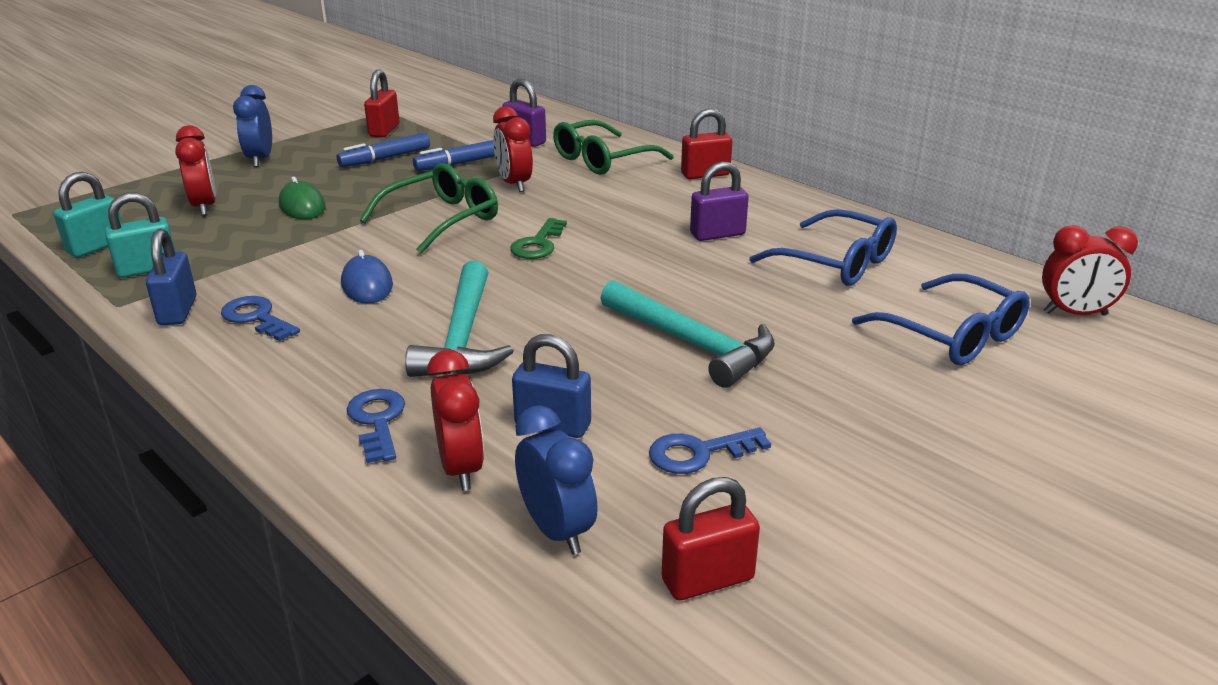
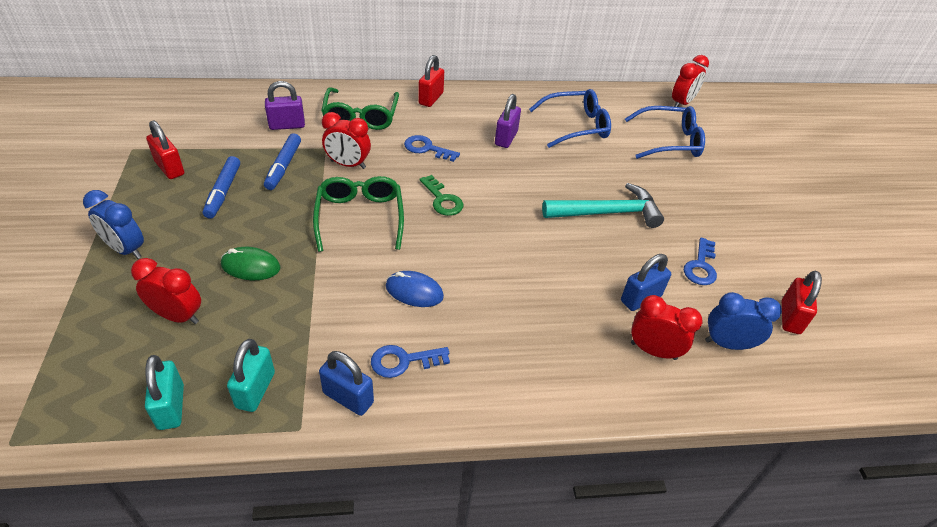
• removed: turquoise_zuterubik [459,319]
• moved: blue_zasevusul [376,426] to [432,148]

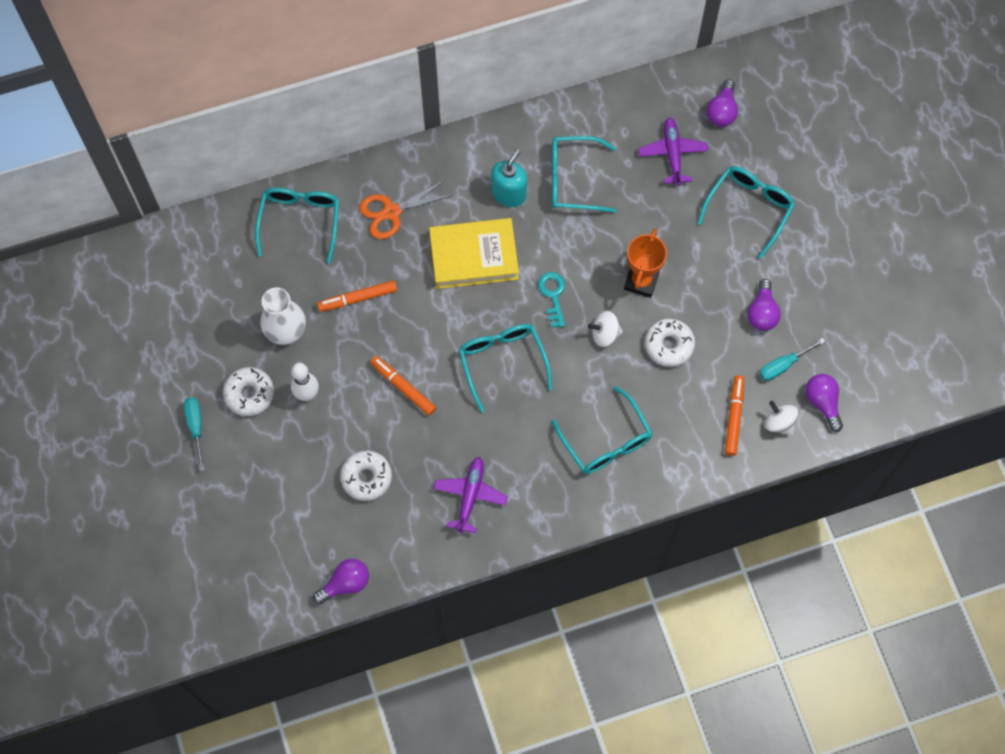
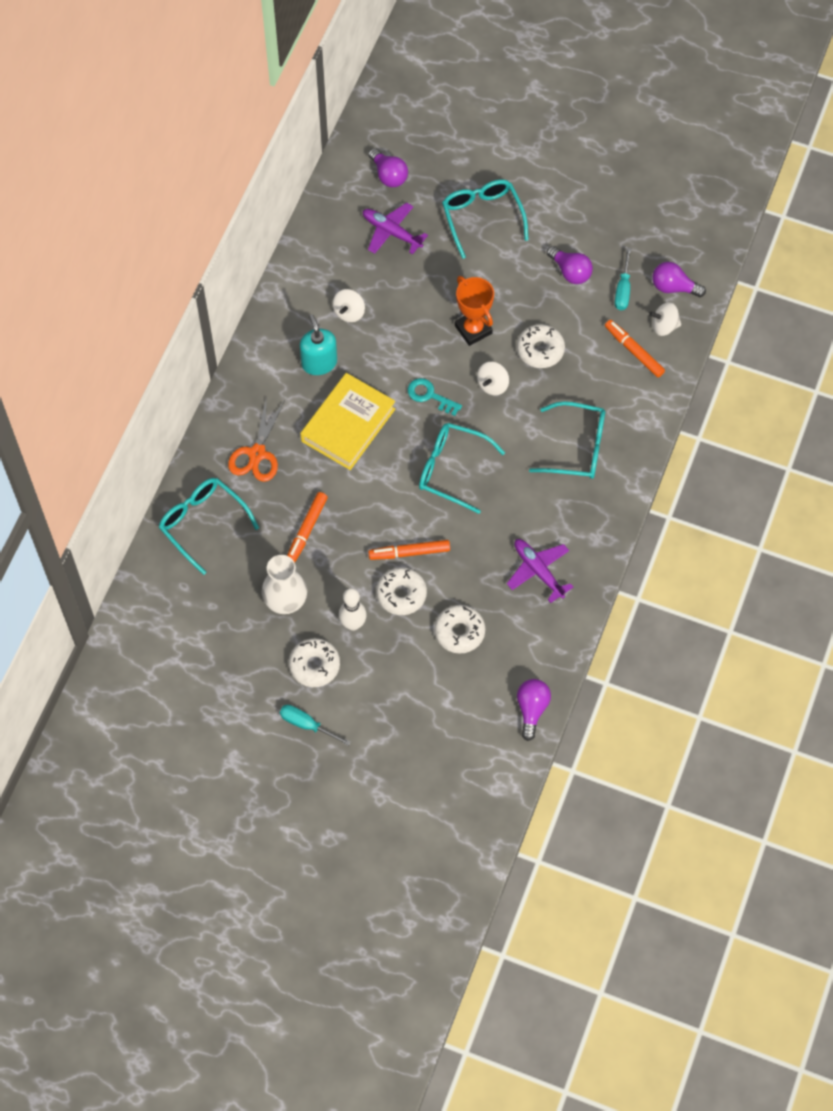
• added: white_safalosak [401,591]
• replaced: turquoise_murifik [584,174] to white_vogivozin [349,305]

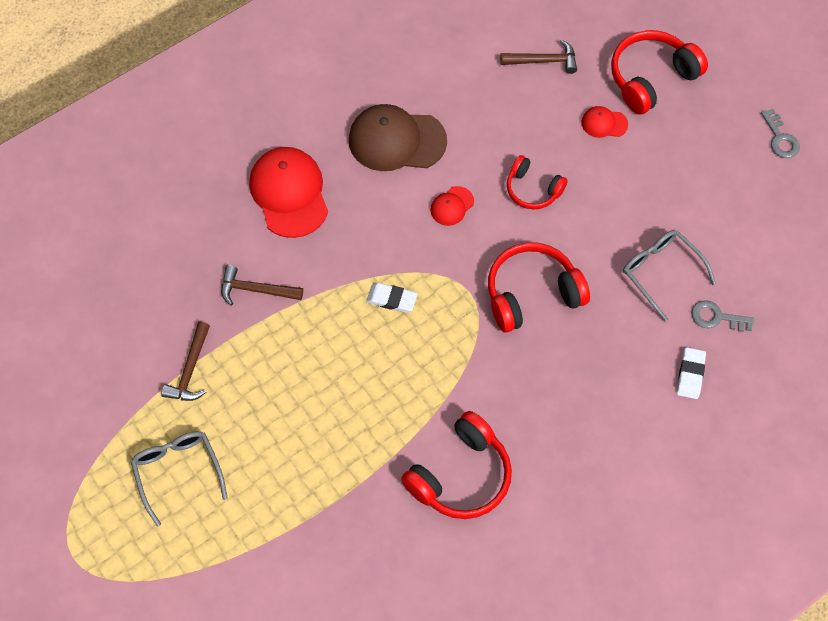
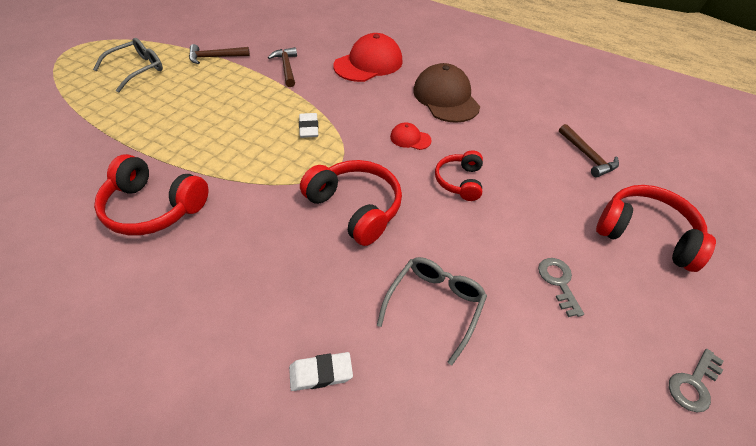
• removed: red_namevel [604,122]
• moved: grey_zasevusul [722,316] to [561,287]

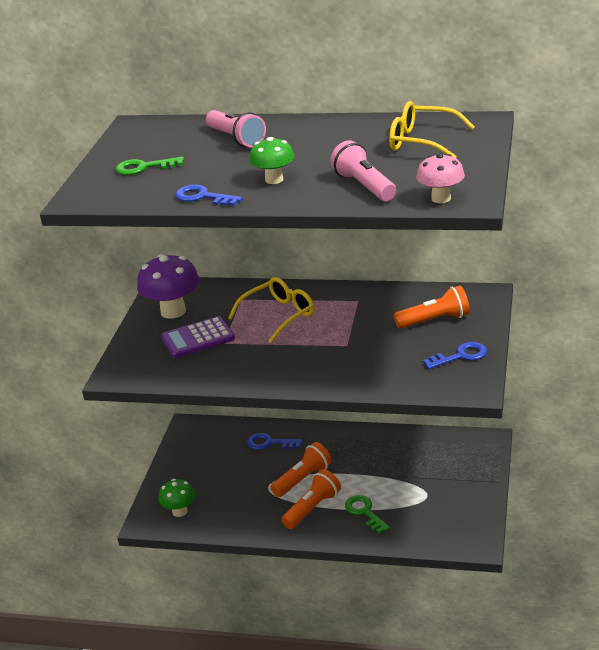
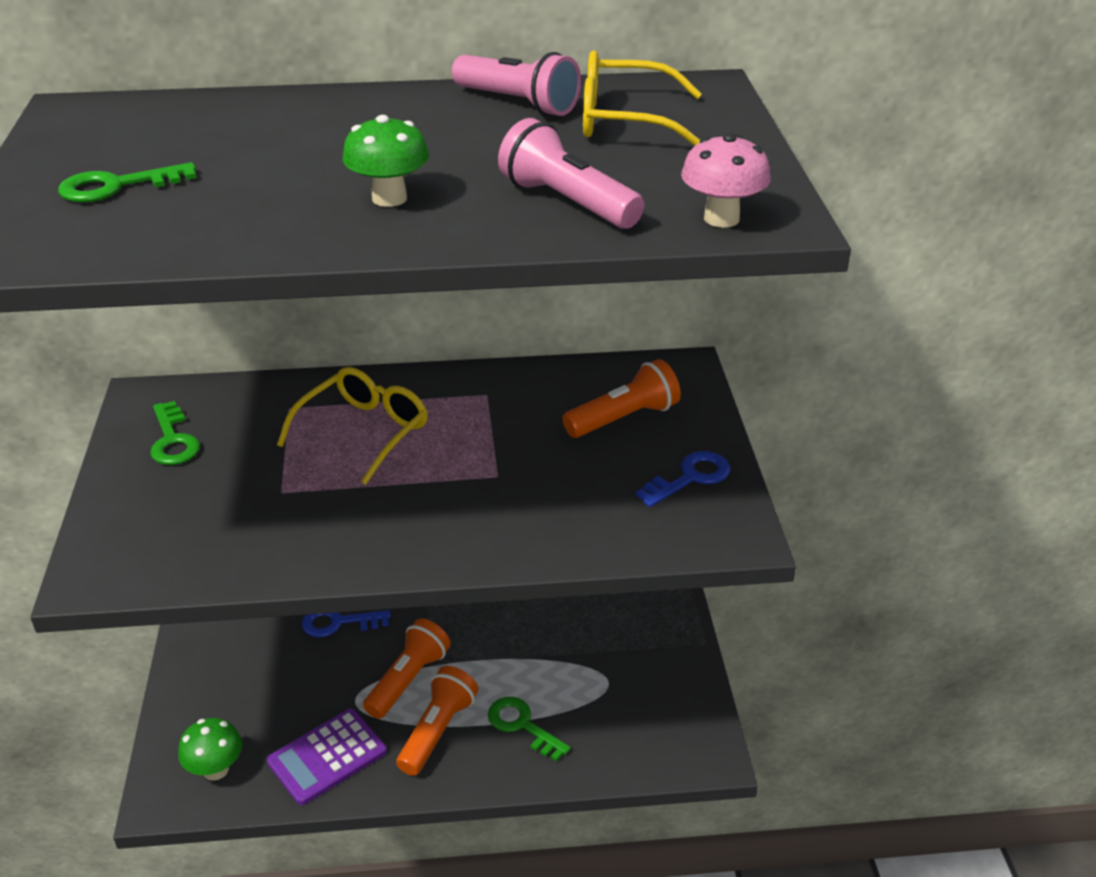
• removed: blue_zasevusul [209,195]
• moved: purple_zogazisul [198,337] to [327,756]
• moved: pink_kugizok [236,128] to [516,84]
• replaced: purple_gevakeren [168,286] to green_zasevusul [175,433]

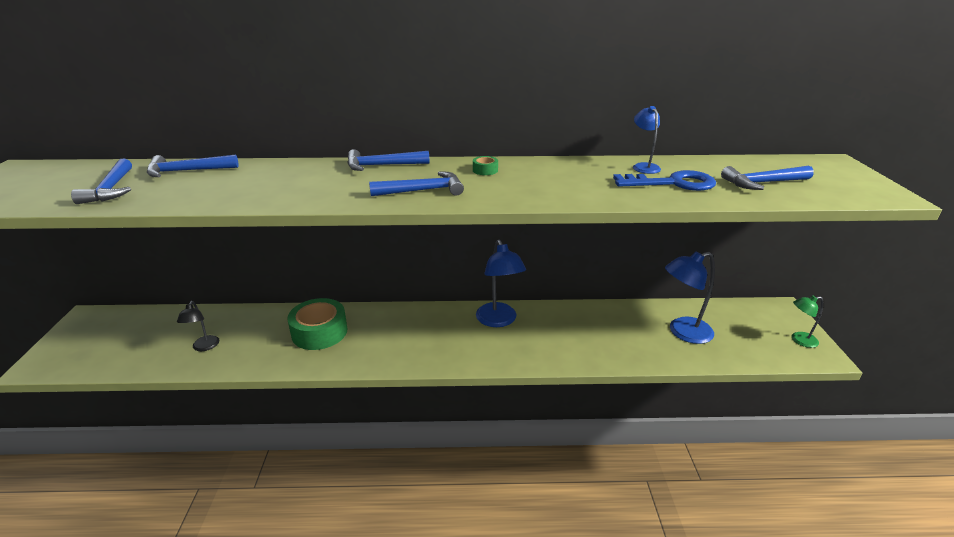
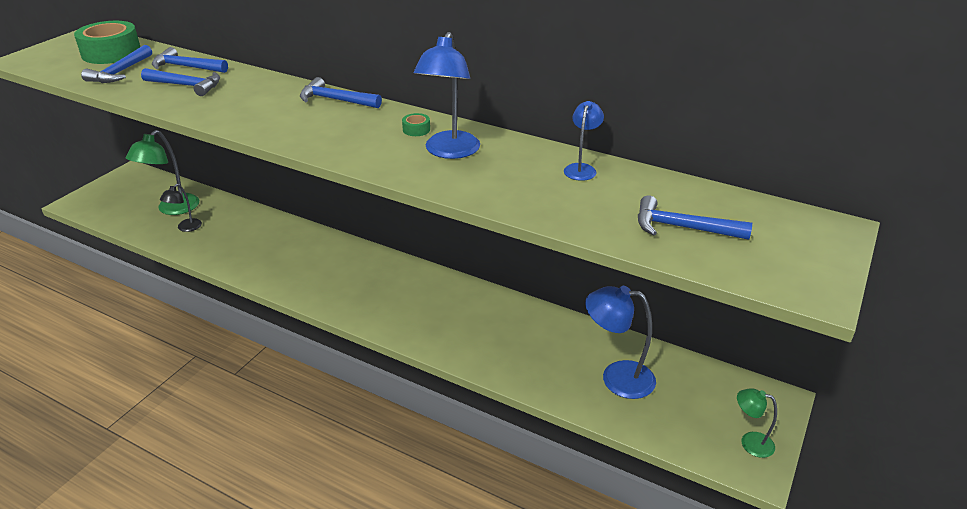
• removed: blue_zasevusul [664,180]
• added: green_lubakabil [162,172]
• moved: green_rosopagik [317,324] to [107,42]
• moved: blue_zuterubik [416,183] to [180,82]
• moved: blue_lubakabil [501,283] to [447,95]

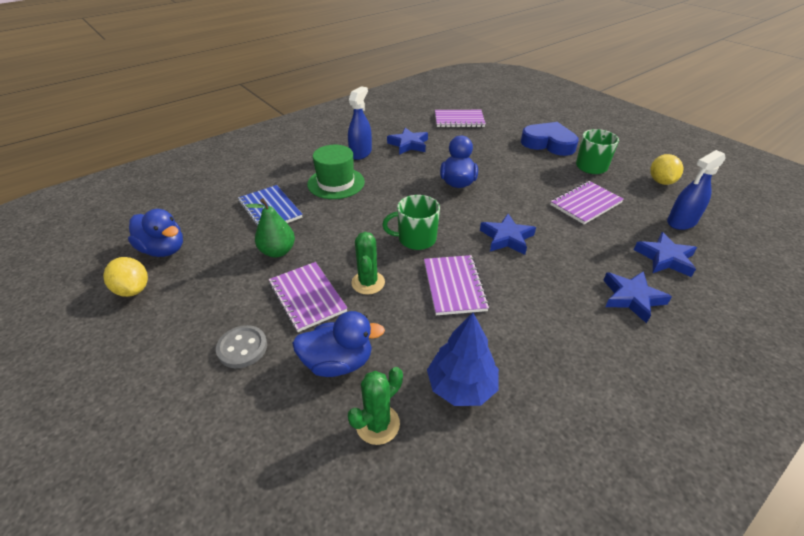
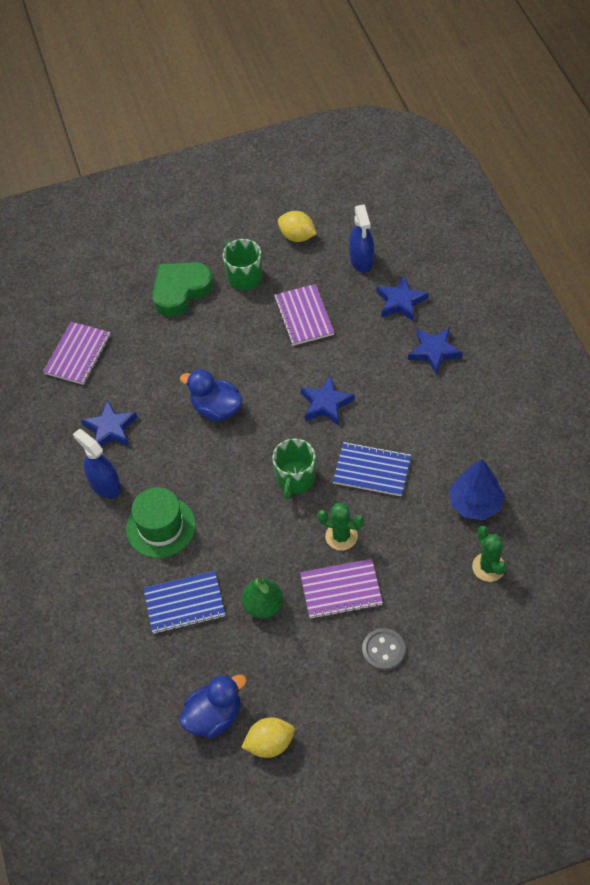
• removed: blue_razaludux [338,344]
• recoloured: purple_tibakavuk [456,285] to blue_tibakavuk [372,469]
• recoloured: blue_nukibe [550,139] to green_nukibe [182,289]

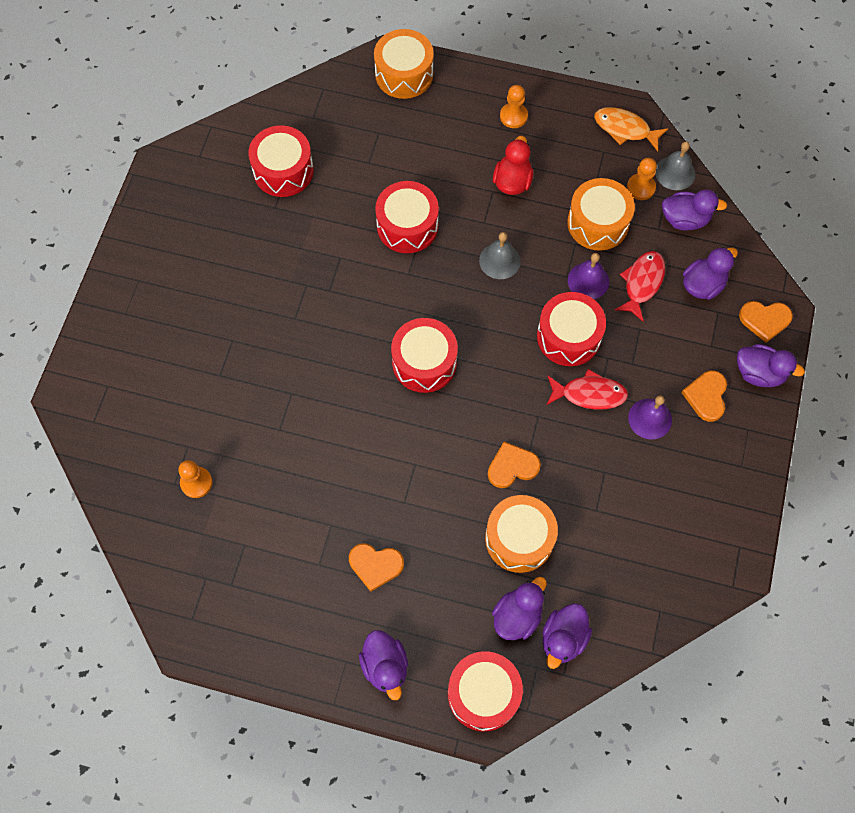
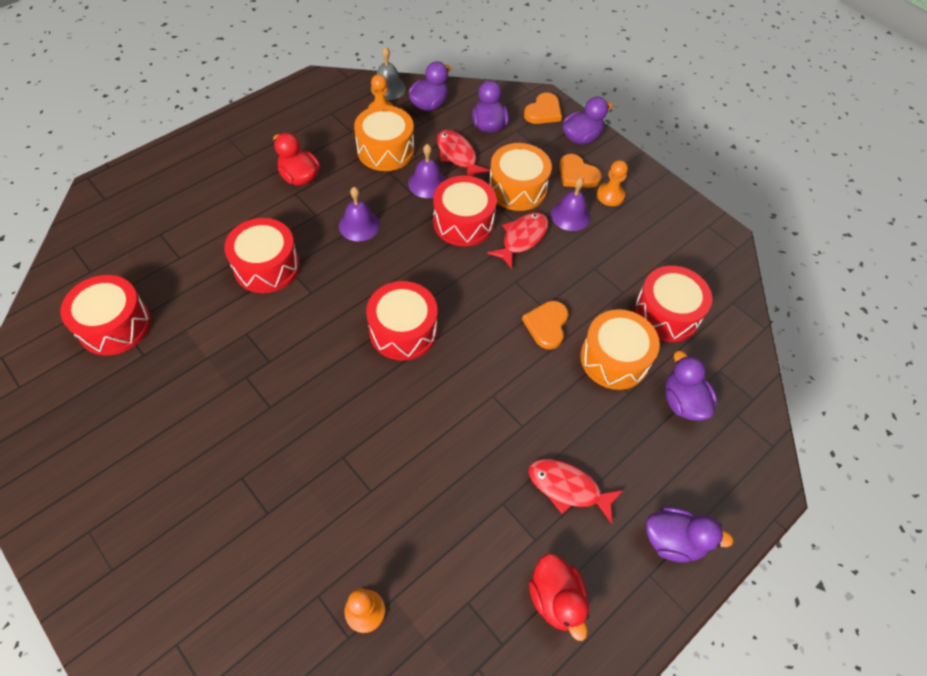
• removed: purple_razaludux [567,636]
• removed: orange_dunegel [631,129]
• added: red_razaludux [559,597]
• moved: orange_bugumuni [404,64] to [520,177]
• moved: red_bugumuni [485,691] to [673,304]
• moved: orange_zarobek [514,106] to [612,183]
• replaced: orange_nukibe [376,567] to red_dunegel [576,491]
• recoloured: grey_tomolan [500,255] to purple_tomolan [359,214]

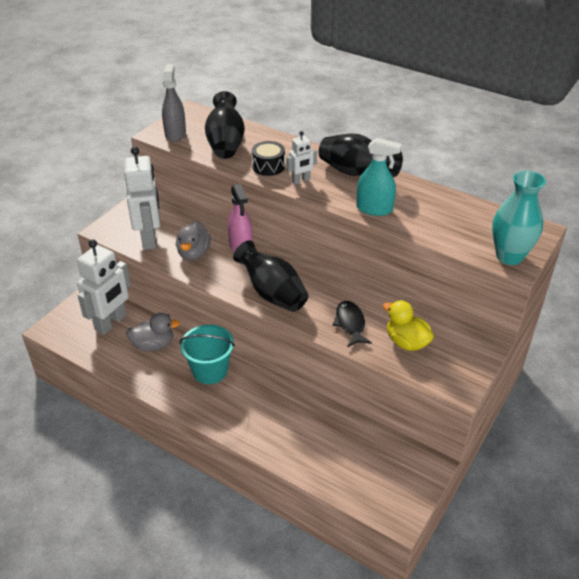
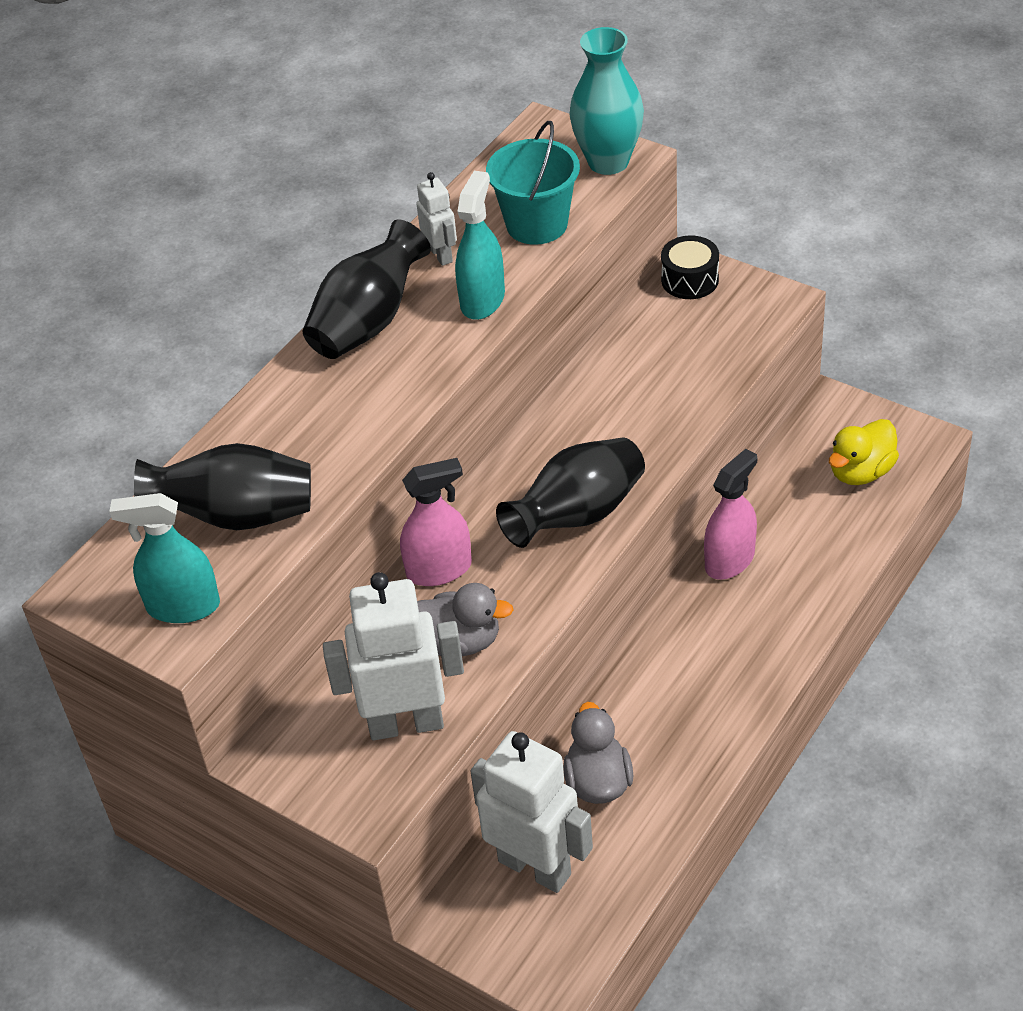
• removed: black_dunegel [352,324]
• added: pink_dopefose [730,514]
• moved: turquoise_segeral [207,354] to [533,183]
• moved: black_bugumuni [268,158] to [690,267]
• moved: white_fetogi [302,157] to [436,219]
• moved: yellow_razaludux [408,325] to [864,452]
• recoloured: grey_dopefose [174,103] to turquoise_dopefose [164,558]

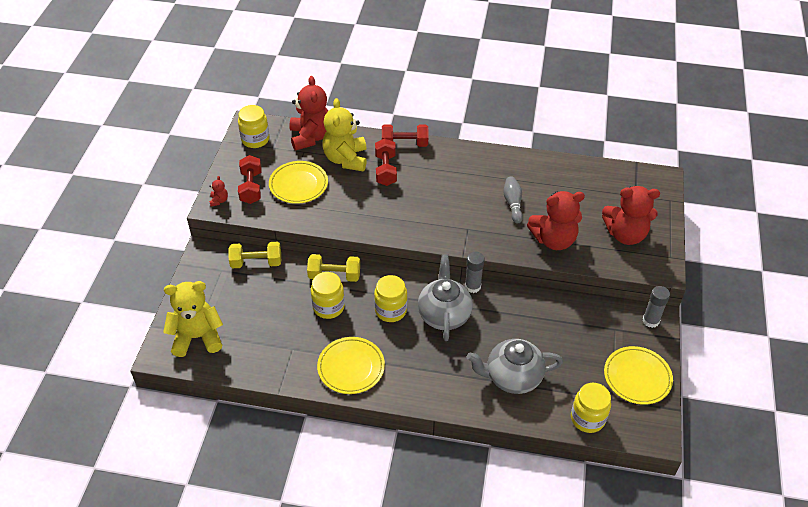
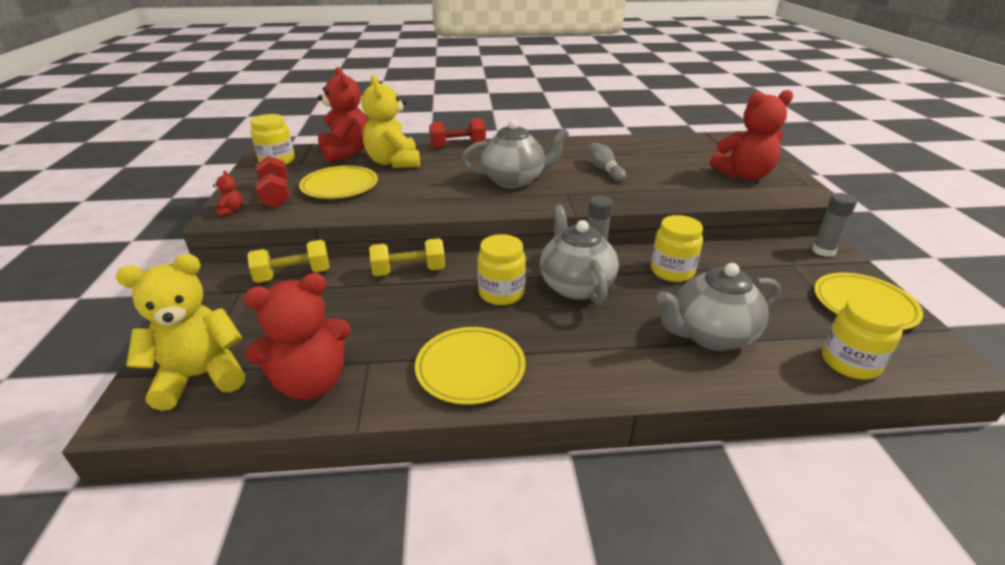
• removed: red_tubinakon [386,162]
• added: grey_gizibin [515,154]
• moved: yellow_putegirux [328,295] to [677,248]
• moved: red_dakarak [556,220] to [297,336]

